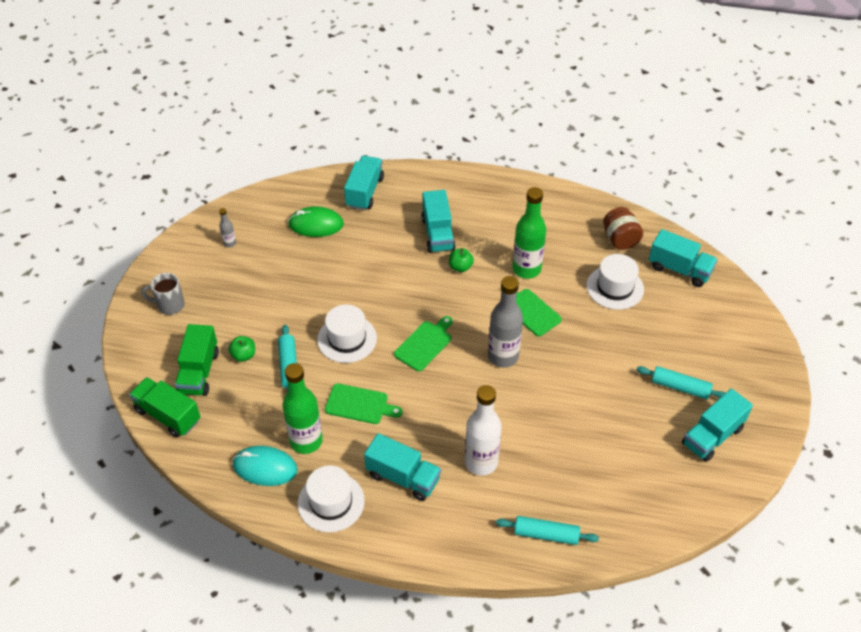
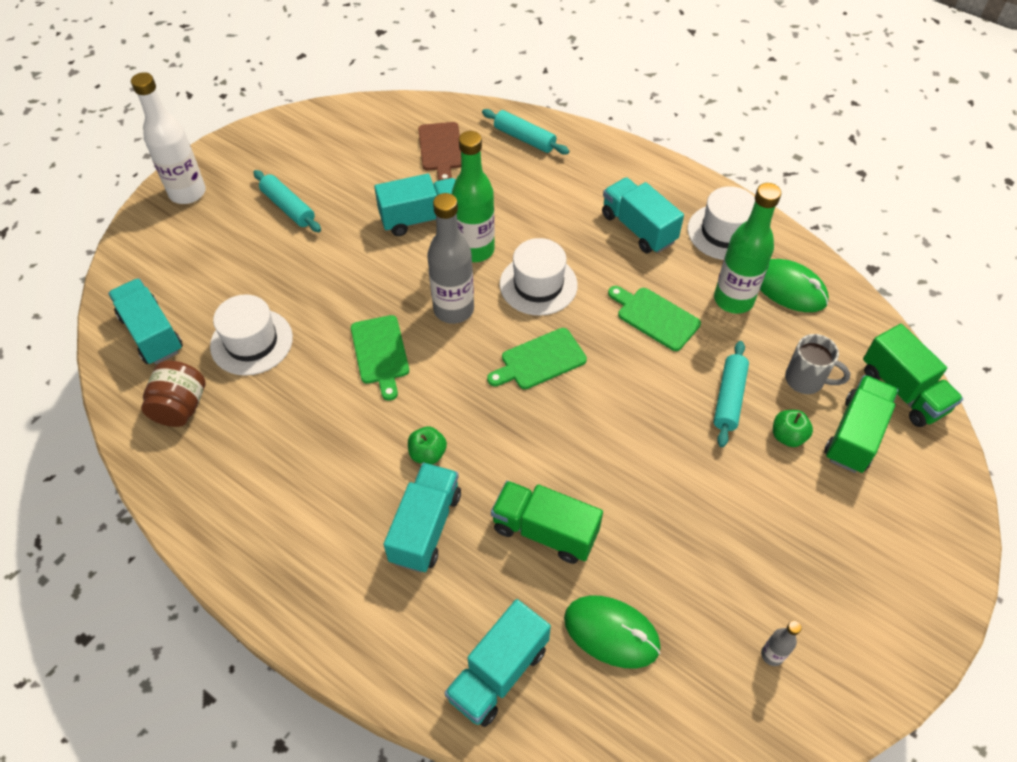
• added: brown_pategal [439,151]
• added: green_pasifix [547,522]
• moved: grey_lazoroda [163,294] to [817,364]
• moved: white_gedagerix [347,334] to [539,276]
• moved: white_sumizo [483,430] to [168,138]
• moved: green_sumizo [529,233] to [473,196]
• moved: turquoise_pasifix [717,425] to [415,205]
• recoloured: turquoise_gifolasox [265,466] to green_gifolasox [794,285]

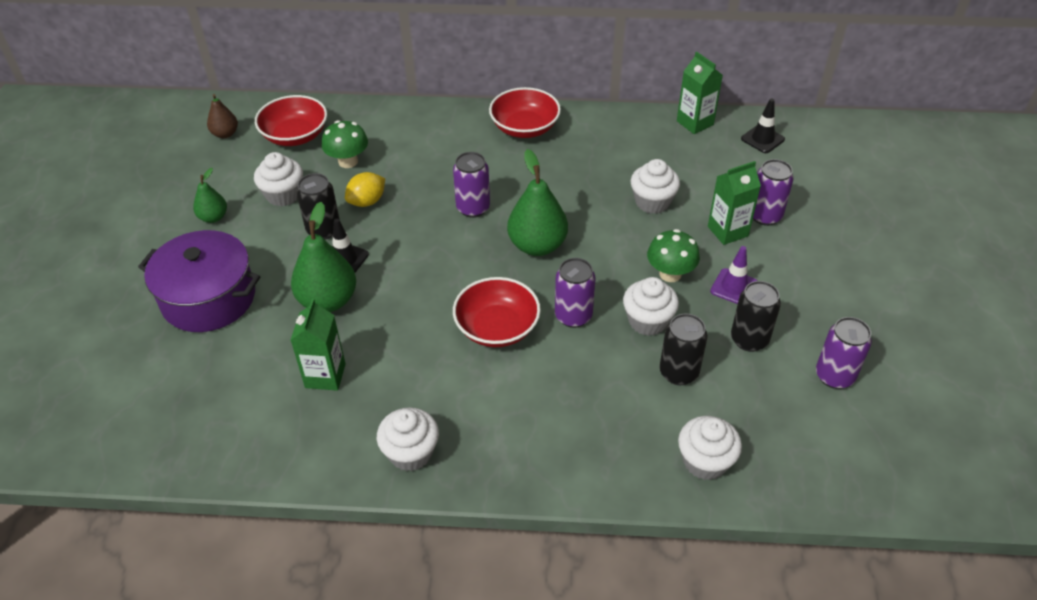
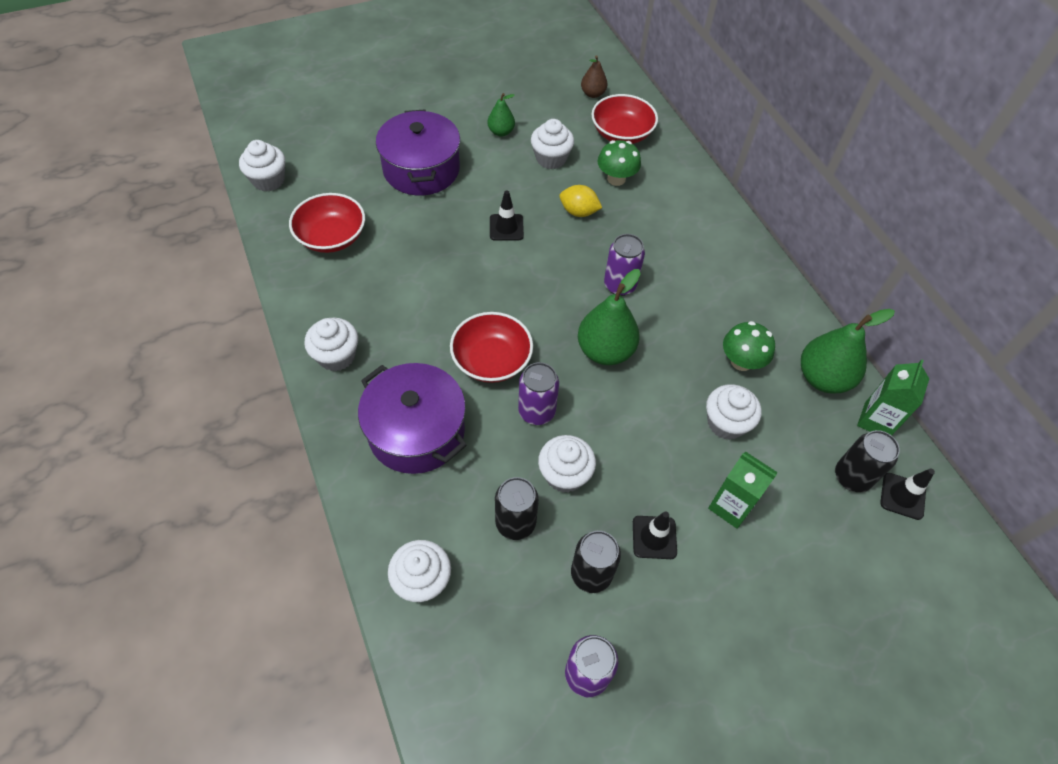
• removed: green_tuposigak [318,345]
• removed: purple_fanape [773,192]
• added: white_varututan [262,165]
• added: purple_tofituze [412,418]
• moved: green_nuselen [323,257] to [848,351]
• moved: black_fanape [318,206] to [867,461]
• moved: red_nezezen [525,112] to [327,223]
• moved: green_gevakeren [673,255] to [749,346]
• recoloured: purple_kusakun [733,275] to black_kusakun [655,535]

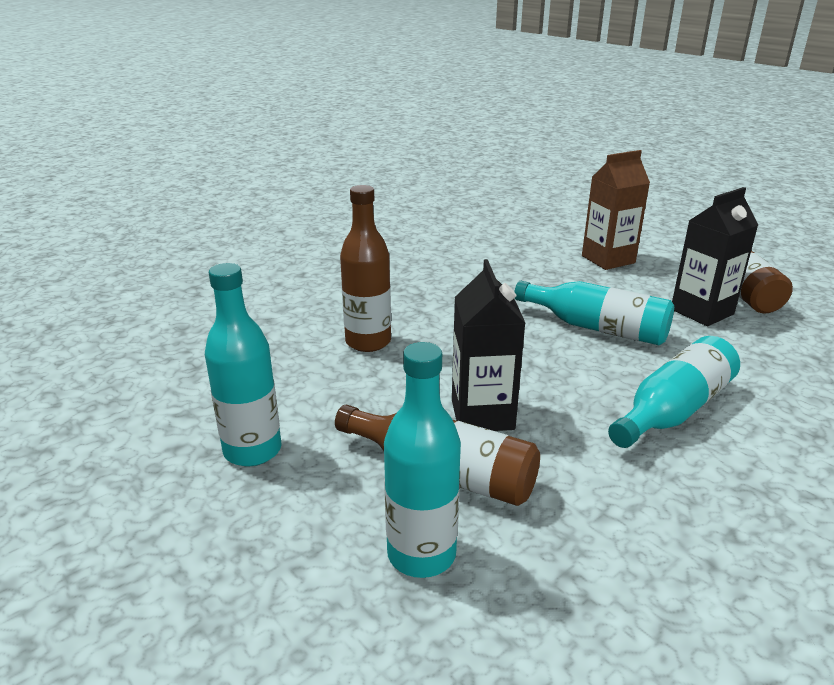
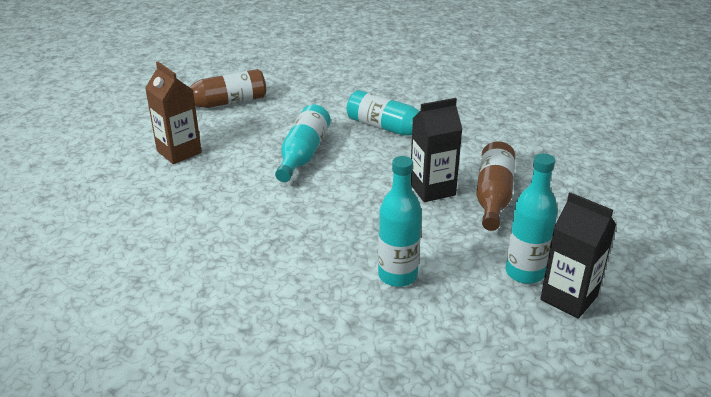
• removed: brown_sumizo [365,268]
• moved: turquoise_sumizo [422,460] to [400,221]
• moved: black_tuposigak [715,256] to [578,255]

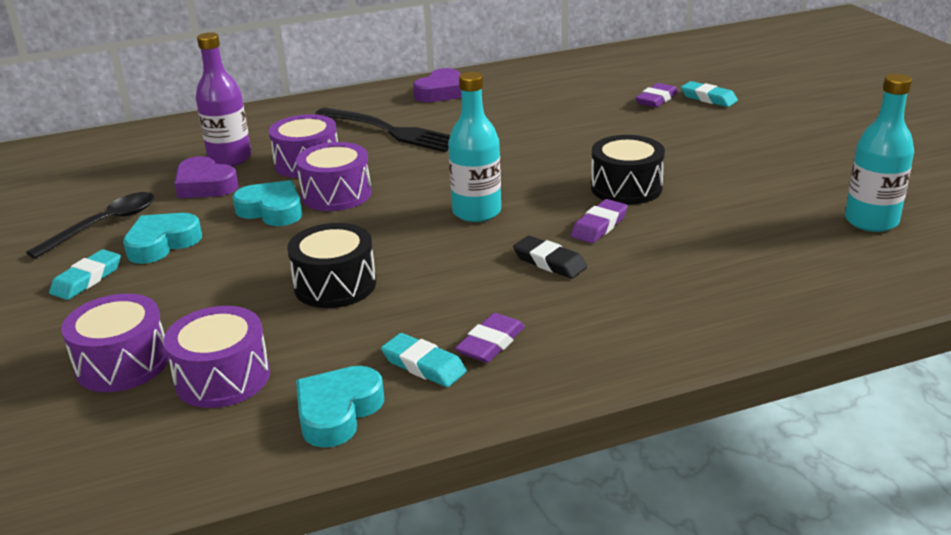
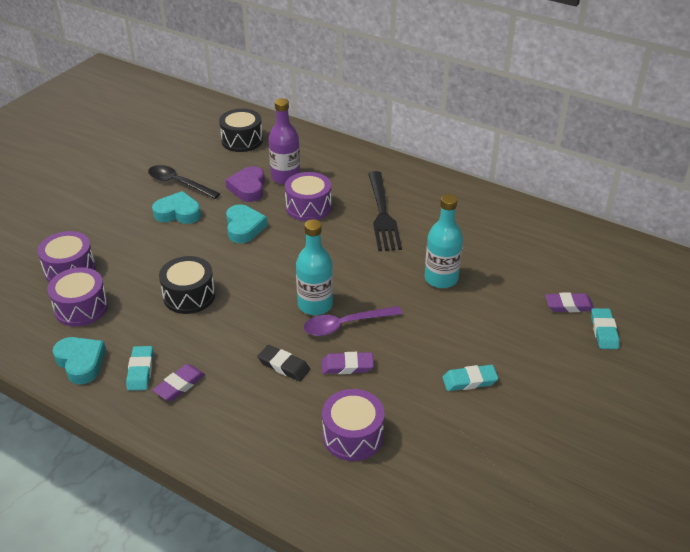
• removed: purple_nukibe [437,85]
• added: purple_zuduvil [352,321]
• moved: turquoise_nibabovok [85,274] to [470,378]
• moved: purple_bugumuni [334,176] to [353,425]
• moved: black_bugumuni [628,170] to [241,130]
• moved: turquoise_sumizo [879,153] to [444,241]
• turned: black_zuduvil [90,225] = [184,182] 150 degrees counterclockwise
• turned: turquoise_nukibe [340,407] = [79,360] 60 degrees clockwise
• turned: purple_nibabovok [490,338] = [179,382] 45 degrees counterclockwise
• turned: black_nibabovok [550,257] = [283,363] 60 degrees counterclockwise

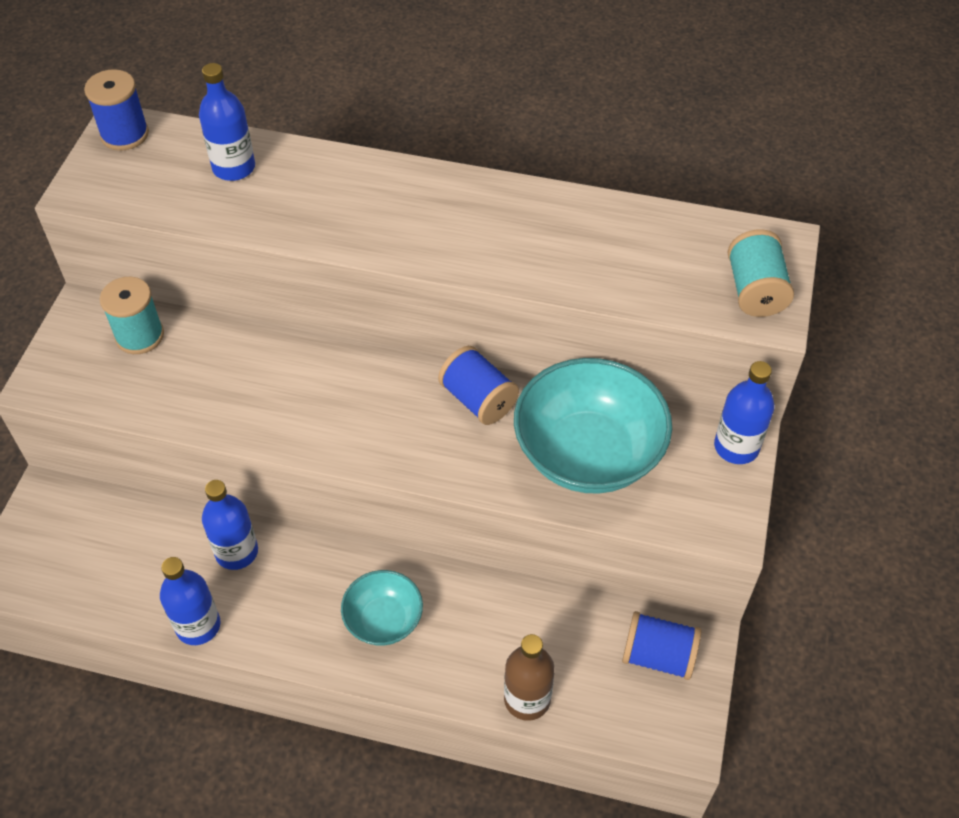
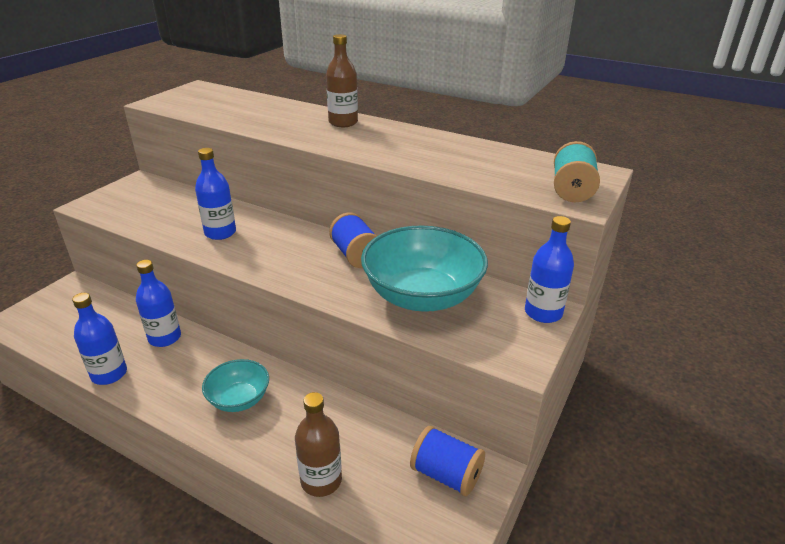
• removed: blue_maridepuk [116,110]
• removed: turquoise_maridepuk [132,315]
• added: brown_sumizo [342,80]
• moved: blue_sumizo [227,122] to [215,194]

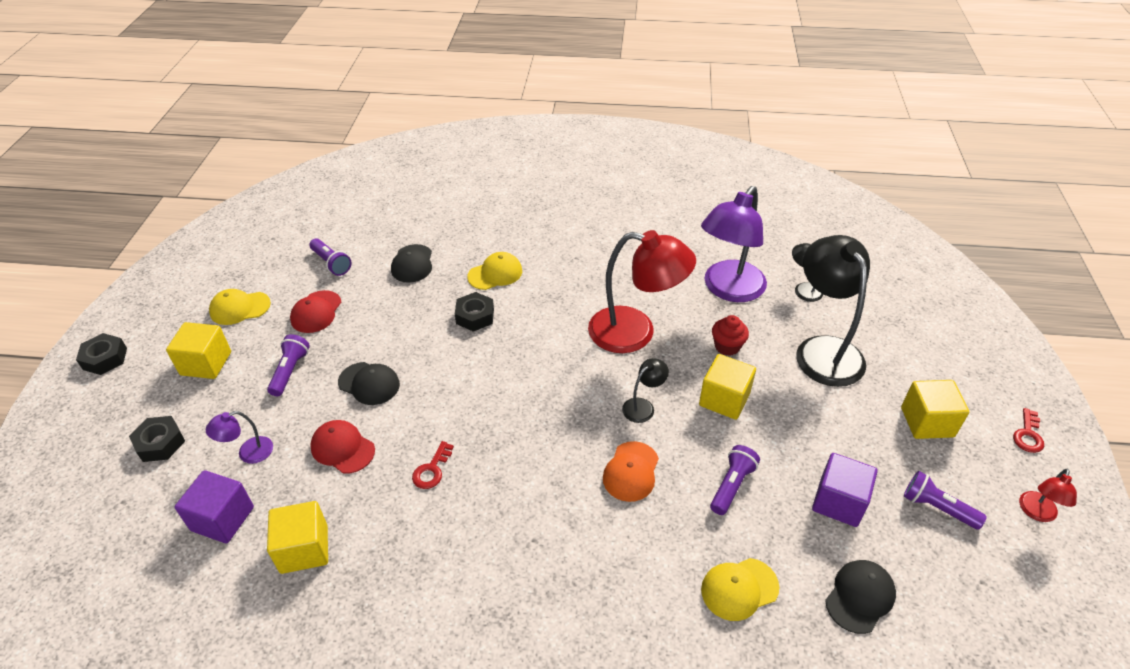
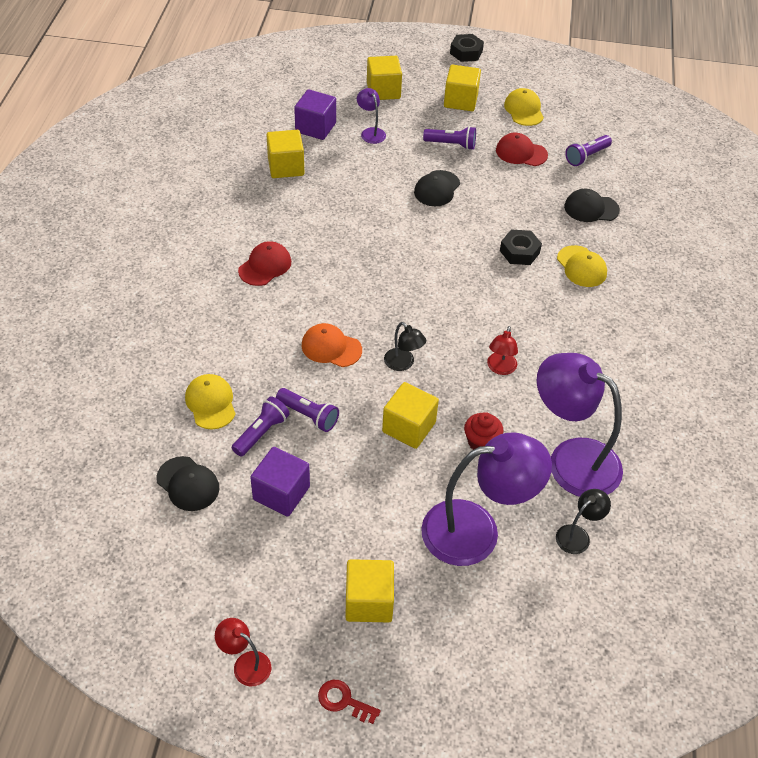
• removed: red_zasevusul [433,465]
• moved: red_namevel [342,447] to [264,263]
• moved: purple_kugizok [945,500] to [260,426]
• replaced: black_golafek [157,439] to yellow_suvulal [384,78]
• recoloured: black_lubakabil [833,311] to purple_lubakabil [486,499]
• resized: red_lubakabil [642,291] = [502,350] x0.45

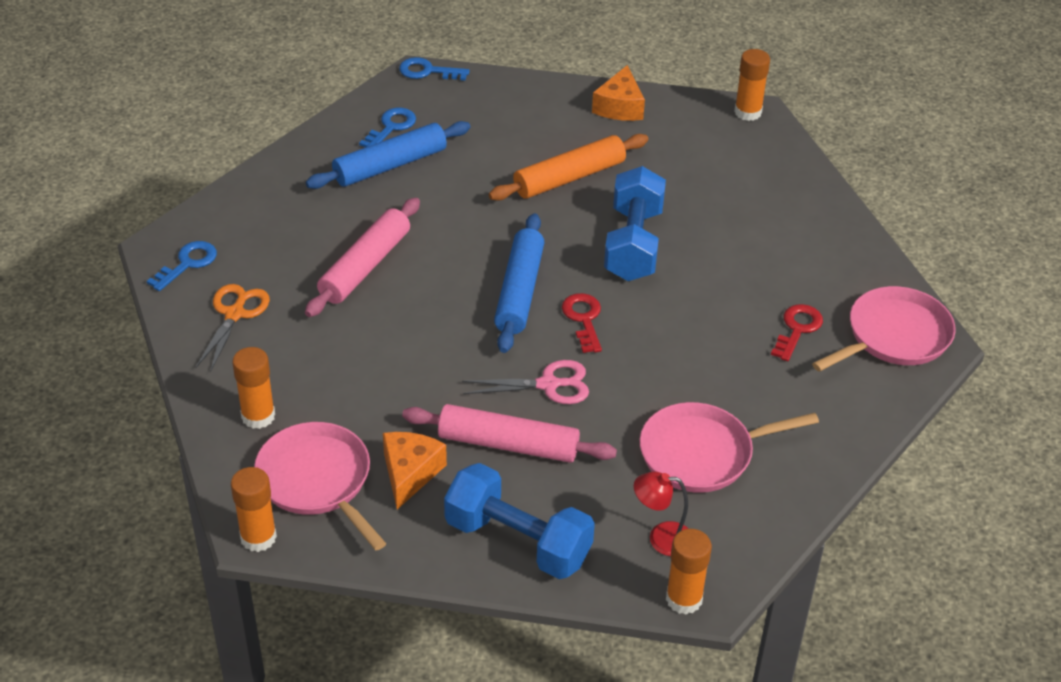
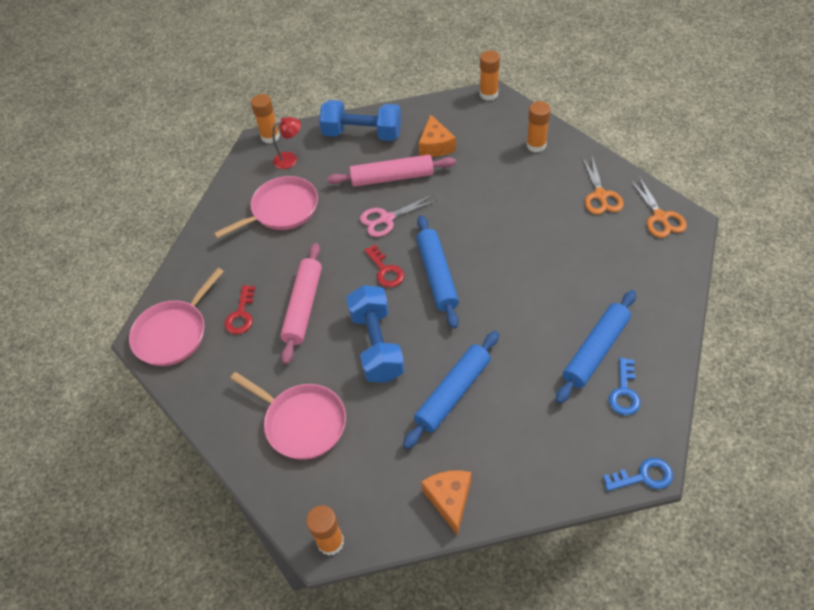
• moved: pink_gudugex [320,486] to [288,416]
• moved: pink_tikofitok [362,257] to [301,303]
• replaced: blue_zasevusul [182,266] to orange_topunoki [658,207]
• recoloured: orange_tikofitok [568,167] to blue_tikofitok [451,390]

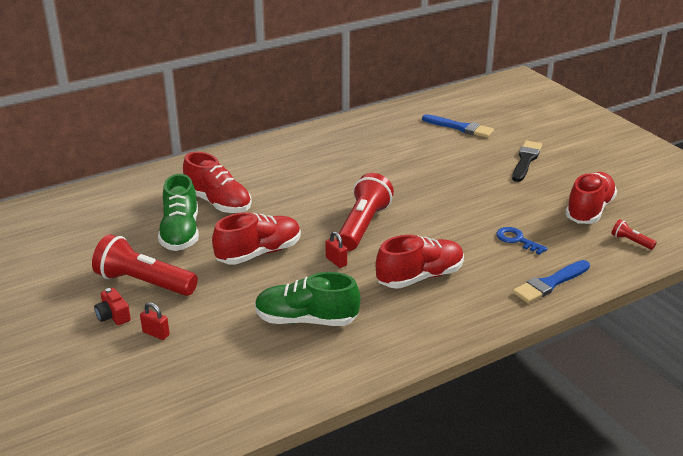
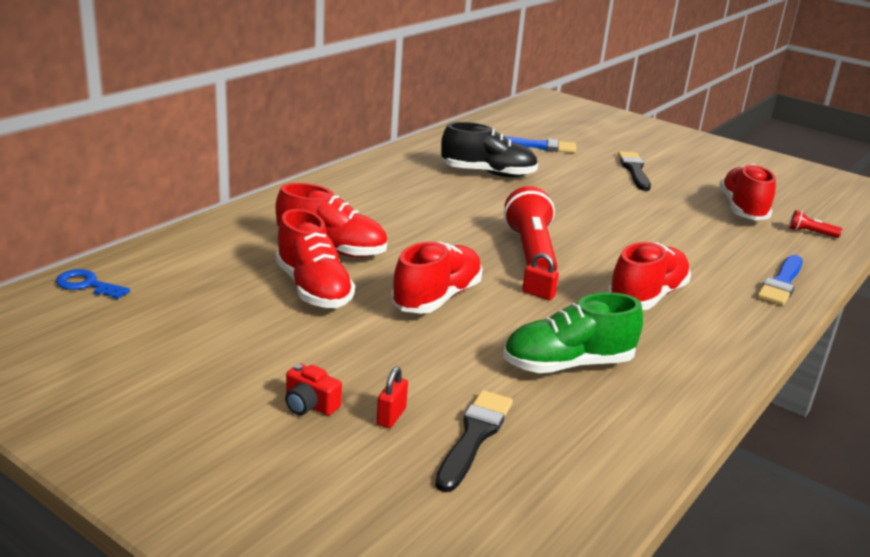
• removed: red_kugizok [145,265]
• added: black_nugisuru [474,441]
• added: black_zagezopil [489,149]
• moved: blue_zasevusul [522,241] to [93,284]
• recoloured: green_zagezopil [178,212] to red_zagezopil [315,258]
• turned: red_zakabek [155,321] = [392,397] 75 degrees counterclockwise

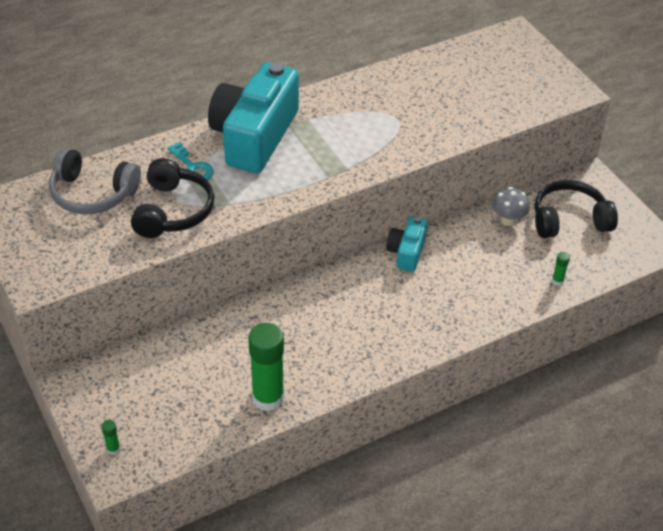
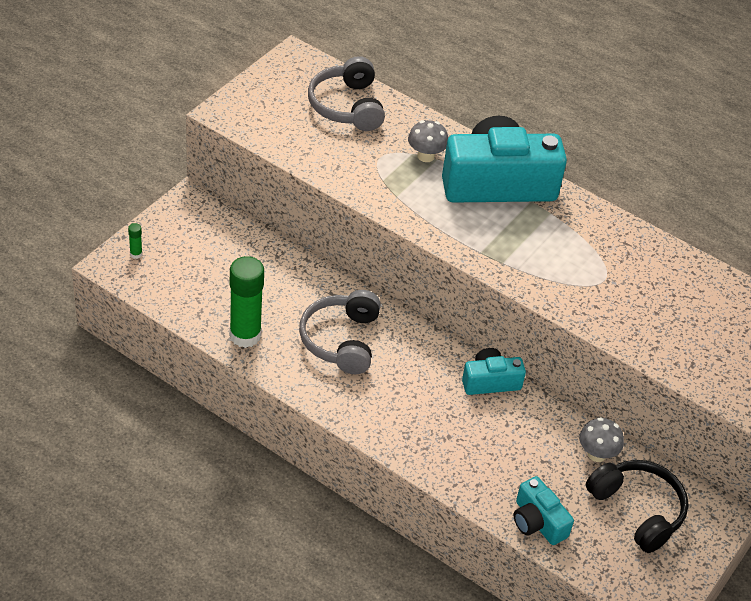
• removed: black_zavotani [172,198]
• added: grey_zavotani [340,332]
• replaced: turquoise_zasevusul [191,161] to grey_gevakeren [428,141]
• replaced: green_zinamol [561,268] to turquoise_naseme [543,510]

